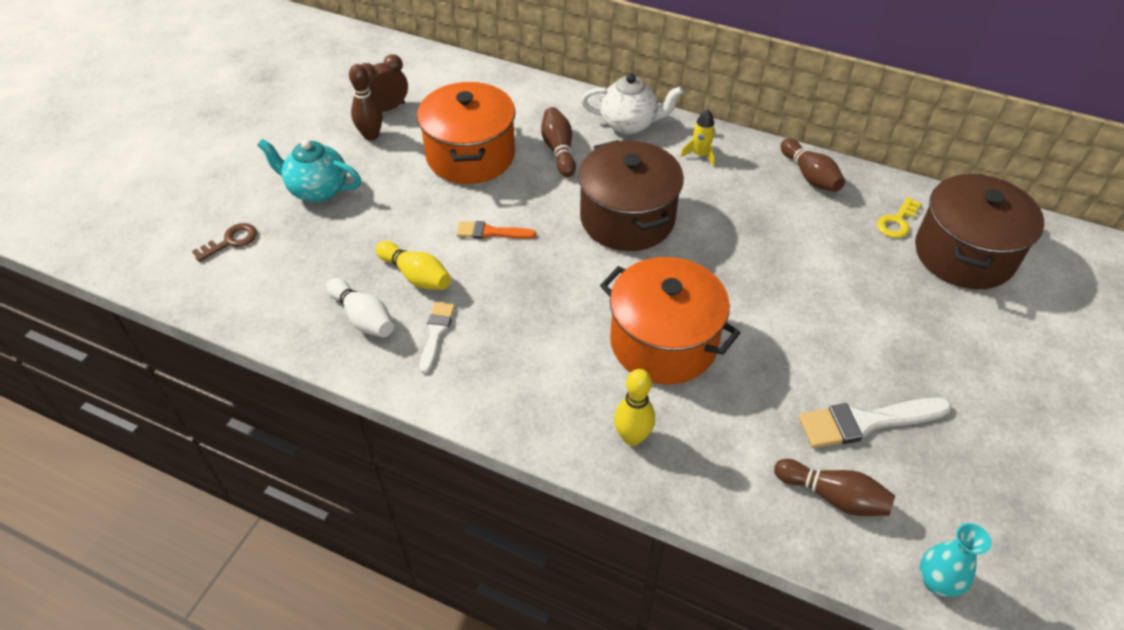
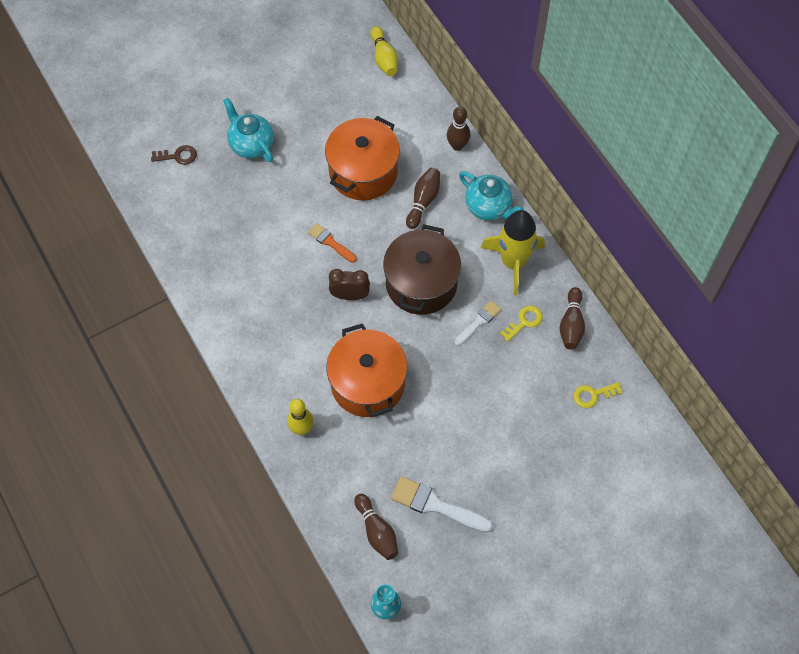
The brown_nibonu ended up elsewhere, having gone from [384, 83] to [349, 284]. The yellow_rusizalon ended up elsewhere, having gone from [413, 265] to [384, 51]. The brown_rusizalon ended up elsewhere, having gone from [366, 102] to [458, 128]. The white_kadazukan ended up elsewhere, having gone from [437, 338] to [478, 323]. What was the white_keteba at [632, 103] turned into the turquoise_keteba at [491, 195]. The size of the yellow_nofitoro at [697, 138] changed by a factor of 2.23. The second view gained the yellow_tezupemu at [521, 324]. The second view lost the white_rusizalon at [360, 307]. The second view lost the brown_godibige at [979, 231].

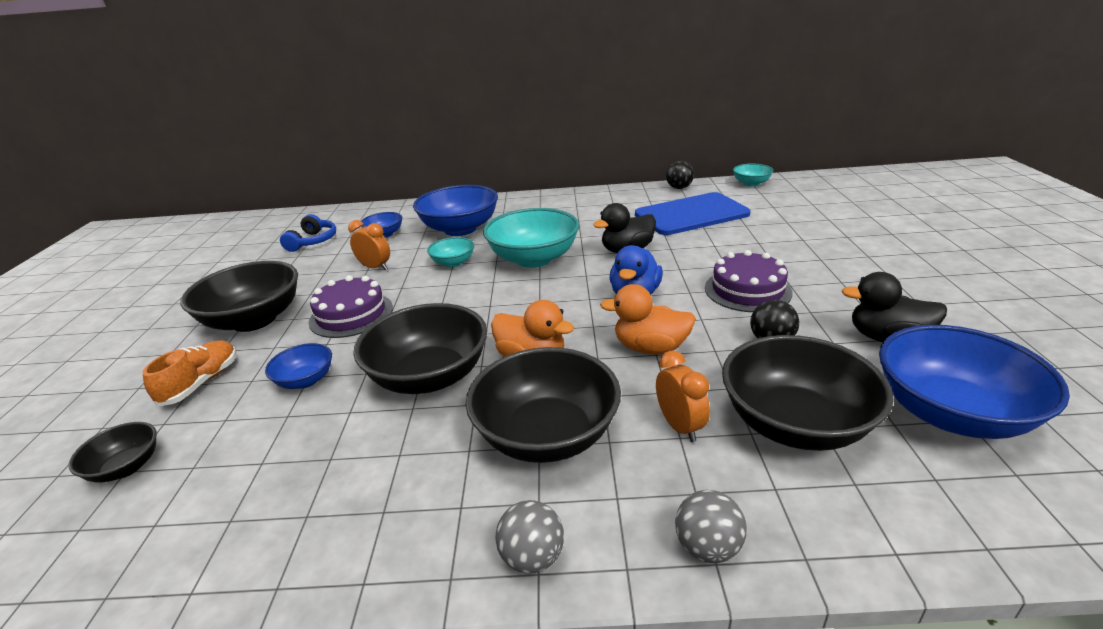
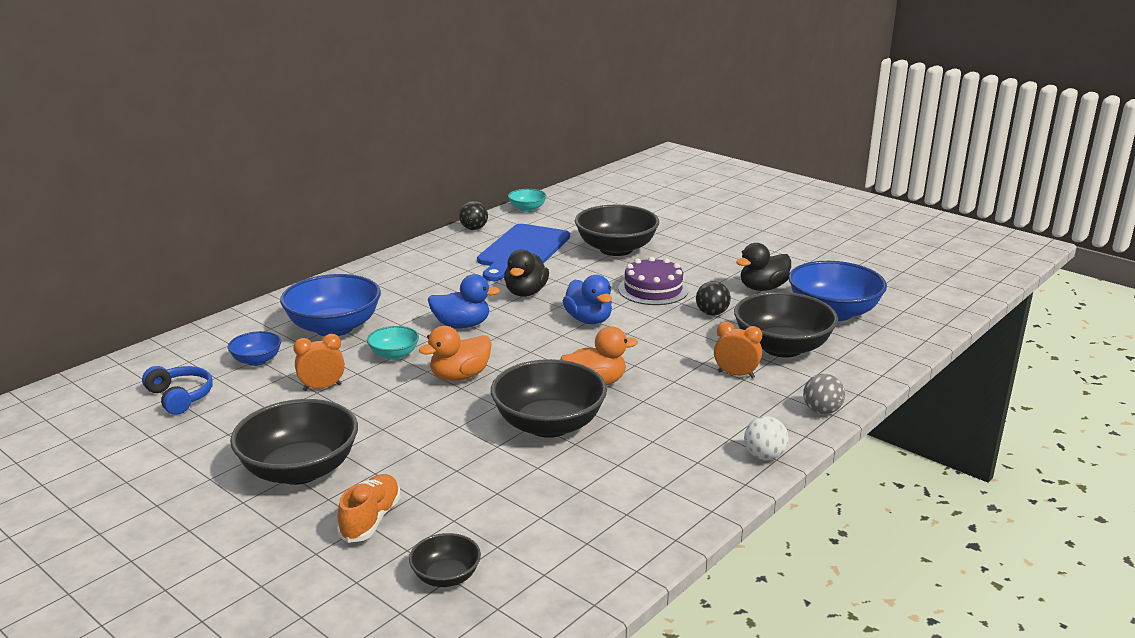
The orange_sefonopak at [189, 373] ended up facing another way, 45 degrees clockwise from before. The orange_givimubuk ended up elsewhere, having gone from [648, 319] to [455, 353]. Where the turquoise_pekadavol stood at [531, 238], the blue_givimubuk came to stand at [464, 301]. The black_pekadavol ended up elsewhere, having gone from [543, 405] to [617, 230]. What was the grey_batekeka at [529, 537] turned into the white_batekeka at [766, 438]. The second view lost the blue_pekadavol at [298, 366]. The second view lost the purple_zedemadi at [351, 306].

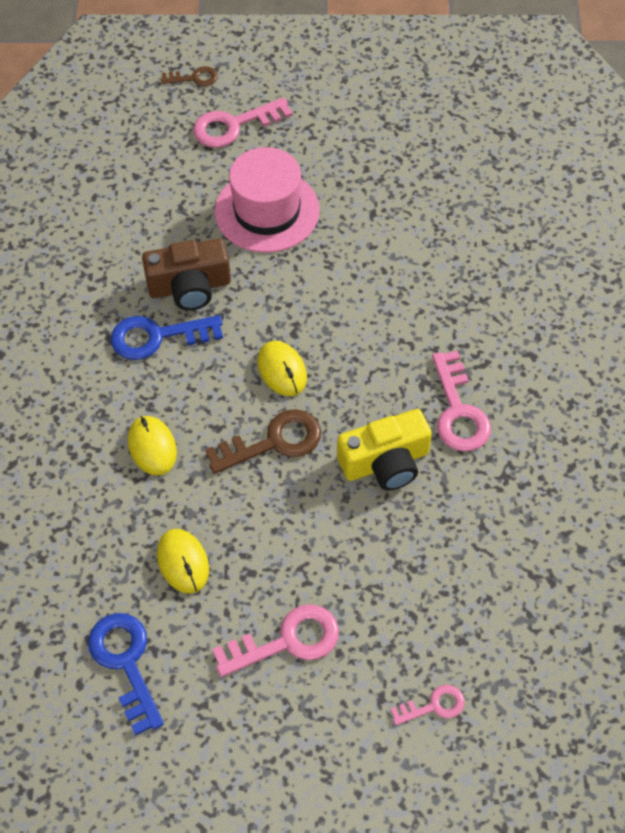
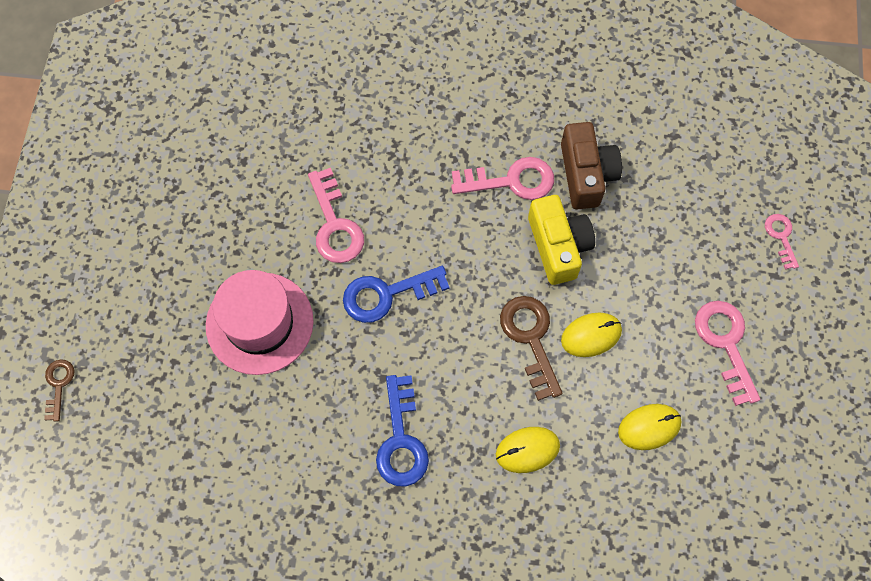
The pink_tezupemu ended up elsewhere, having gone from [242, 122] to [336, 215]. The blue_tezupemu ended up elsewhere, having gone from [126, 674] to [396, 294]. The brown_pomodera ended up elsewhere, having gone from [186, 274] to [591, 165]. The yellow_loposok ended up elsewhere, having gone from [282, 368] to [591, 335].

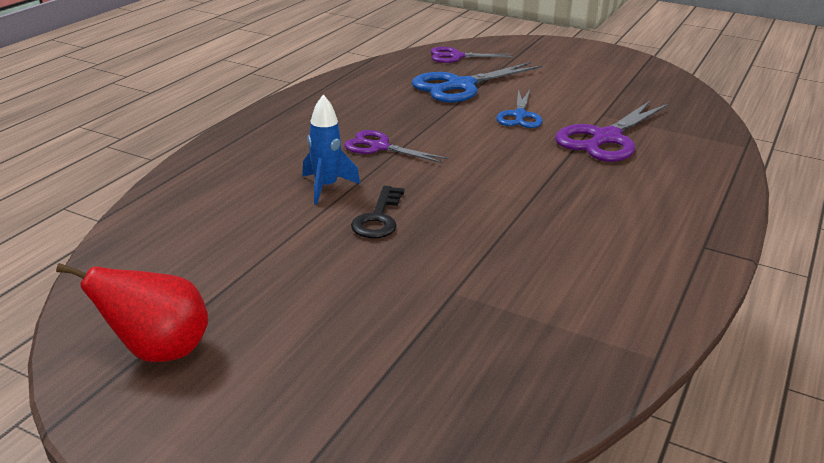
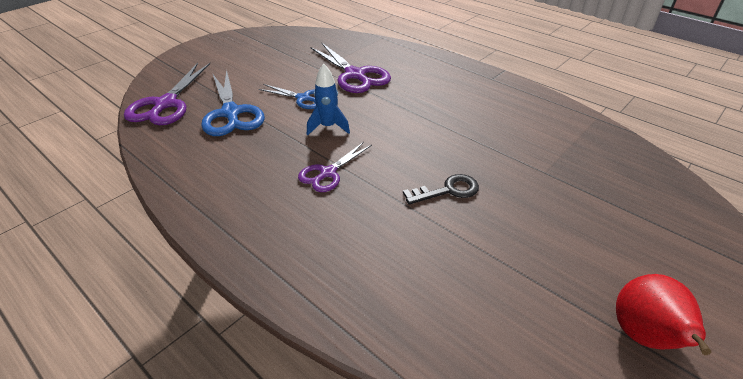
The size of the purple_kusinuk at [472, 55] changed by a factor of 1.65. The blue_nofitoro ended up elsewhere, having gone from [331, 149] to [328, 99]. The black_tezupemu at [378, 212] ended up facing another way, 45 degrees counterclockwise from before.

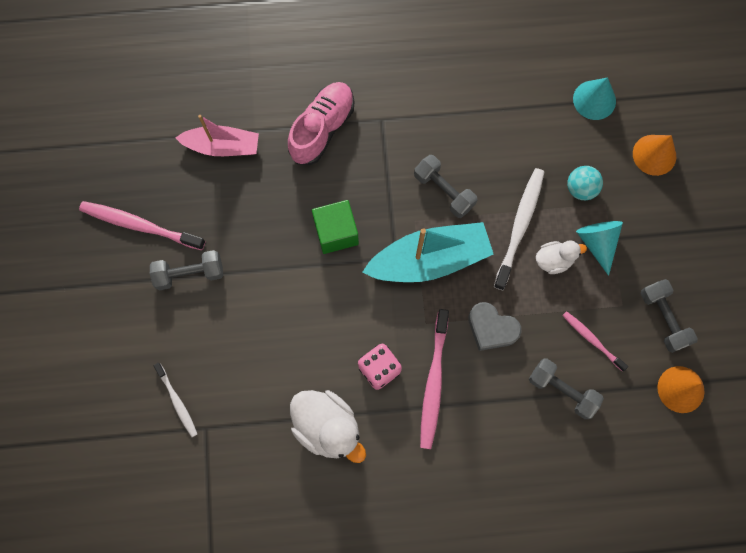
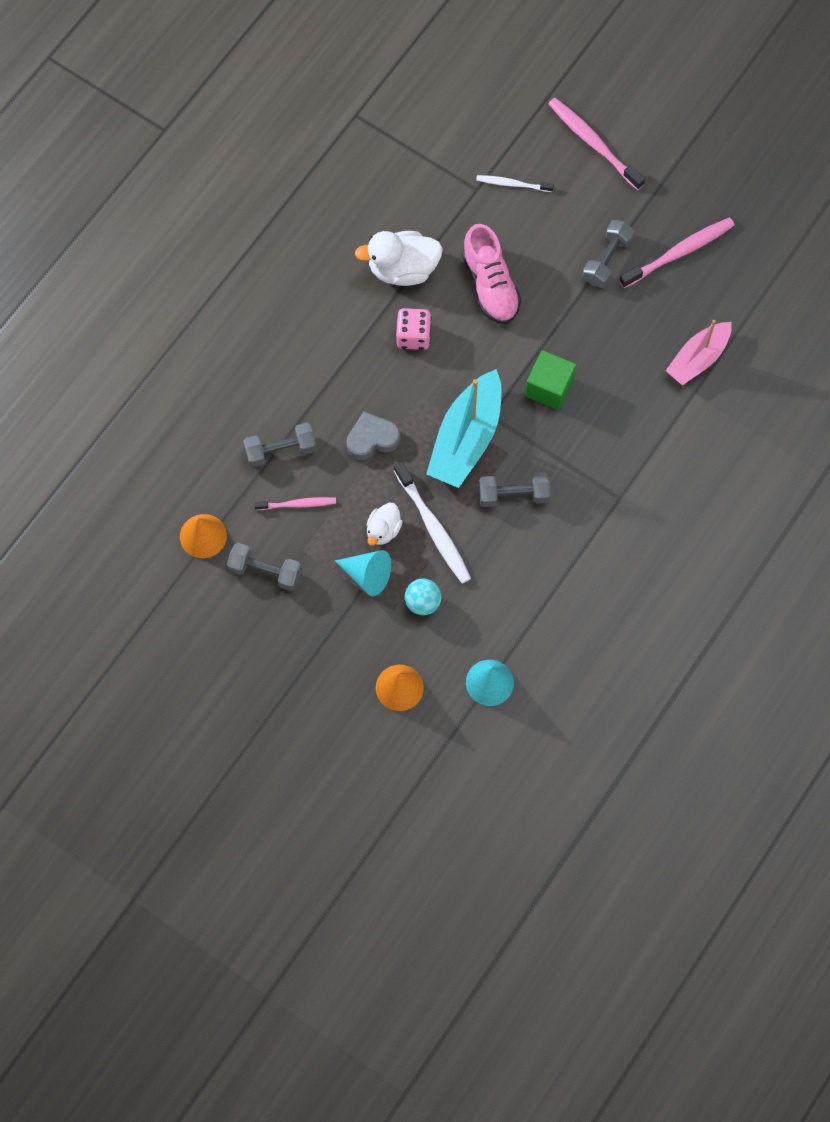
The pink_sefonopak ended up elsewhere, having gone from [321, 123] to [491, 274]. The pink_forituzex ended up elsewhere, having gone from [434, 379] to [597, 144].

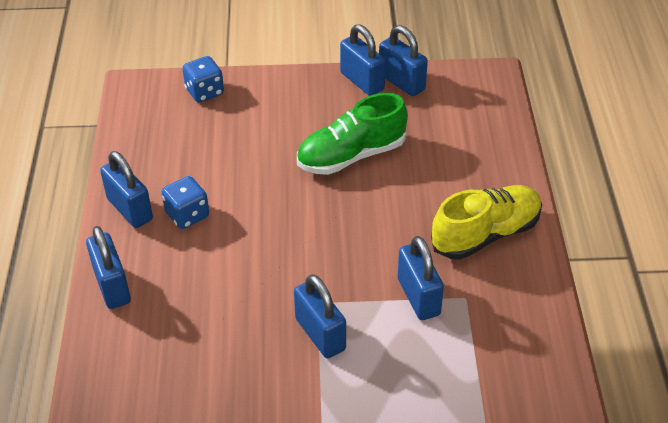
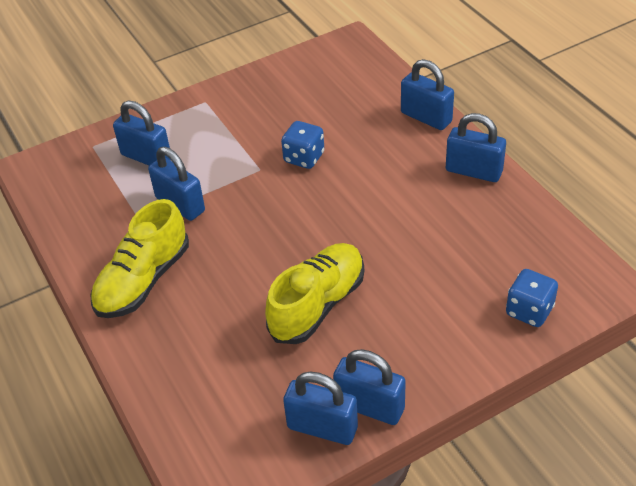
The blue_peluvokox ended up elsewhere, having gone from [320, 316] to [141, 133]. What was the green_sefonopak at [352, 134] turned into the yellow_sefonopak at [314, 293]. The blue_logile ended up elsewhere, having gone from [185, 202] to [302, 145].

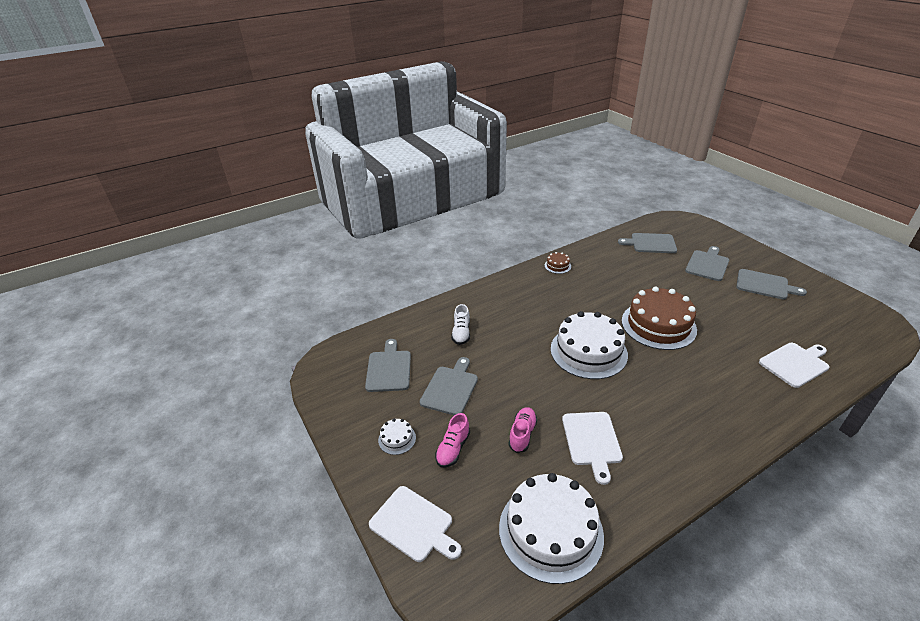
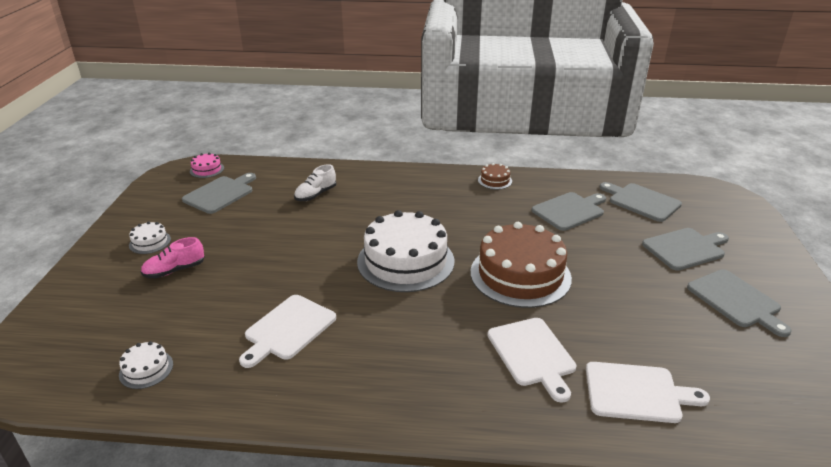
The size of the white_zedemadi at [551, 528] changed by a factor of 0.43. The second view gained the pink_zedemadi at [207, 165]. The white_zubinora ended up elsewhere, having gone from [415, 524] to [531, 360]. The grey_zubinora ended up elsewhere, having gone from [449, 386] to [569, 211]. The second view lost the pink_sefonopak at [522, 430].

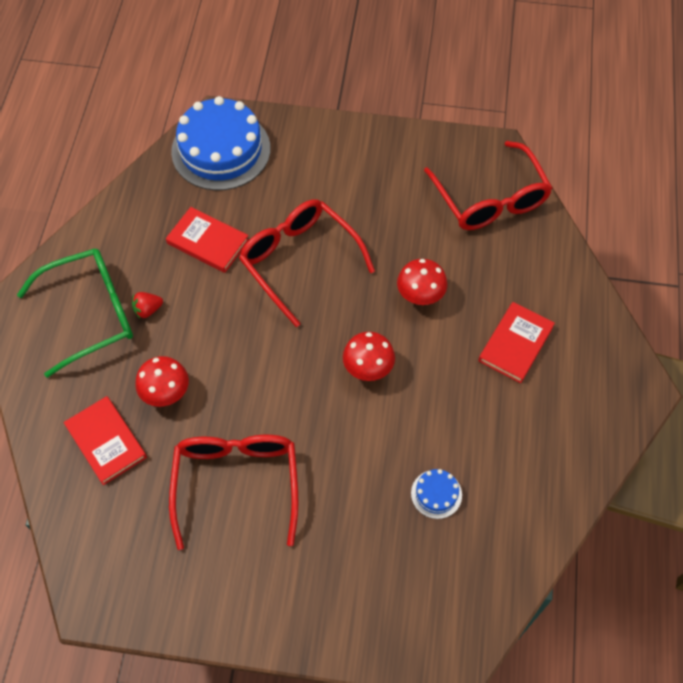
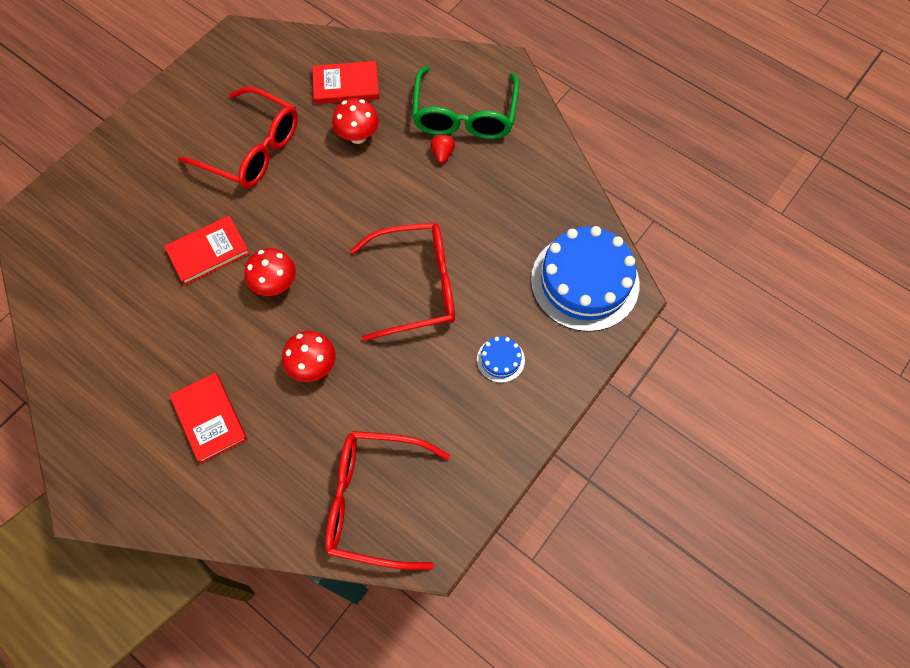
The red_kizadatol ended up elsewhere, having gone from [207, 240] to [207, 250]. The blue_zedemadi ended up elsewhere, having gone from [436, 494] to [501, 359].

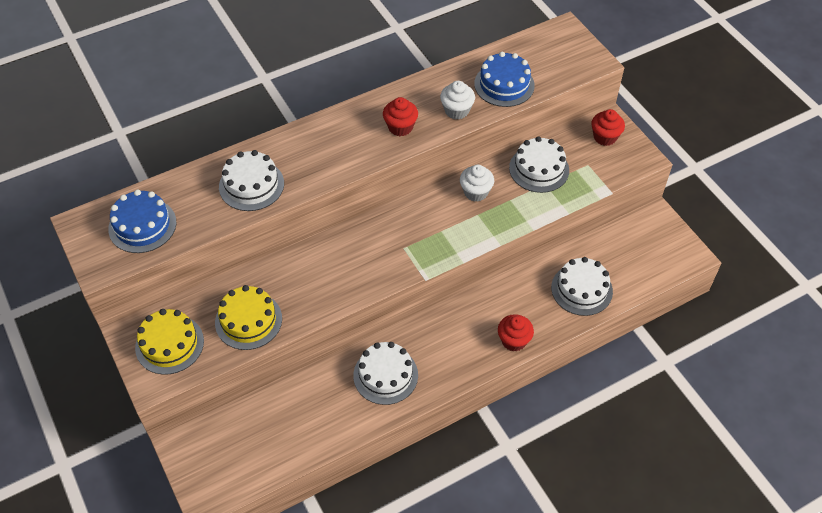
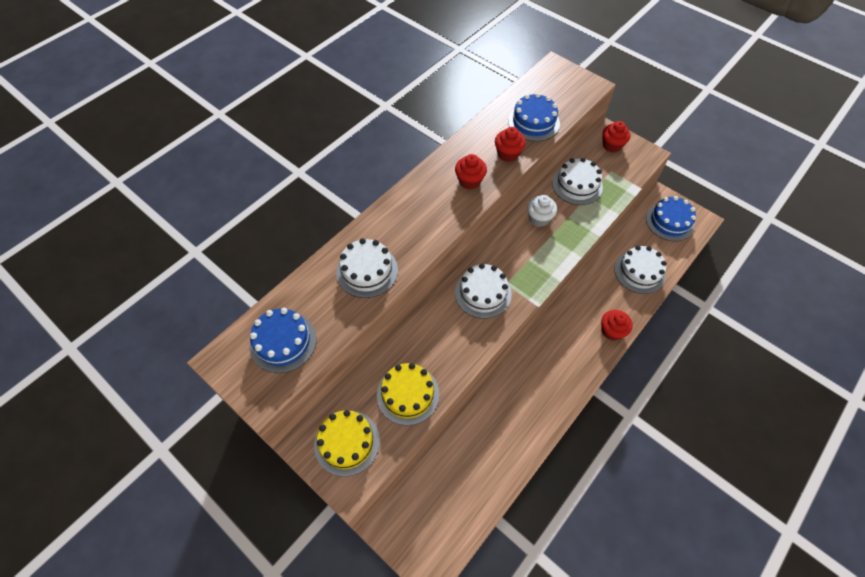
The white_zedemadi ended up elsewhere, having gone from [385, 373] to [483, 291]. What was the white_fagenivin at [457, 100] turned into the red_fagenivin at [510, 144]. The second view gained the blue_zedemadi at [671, 218].

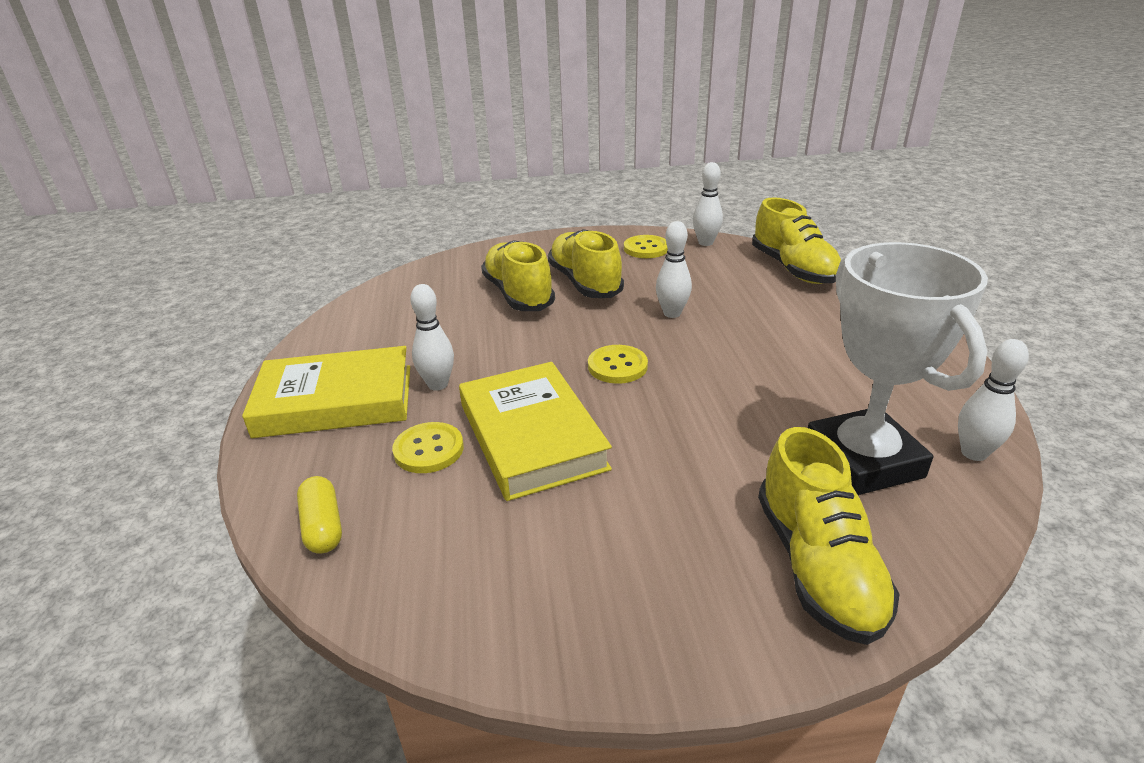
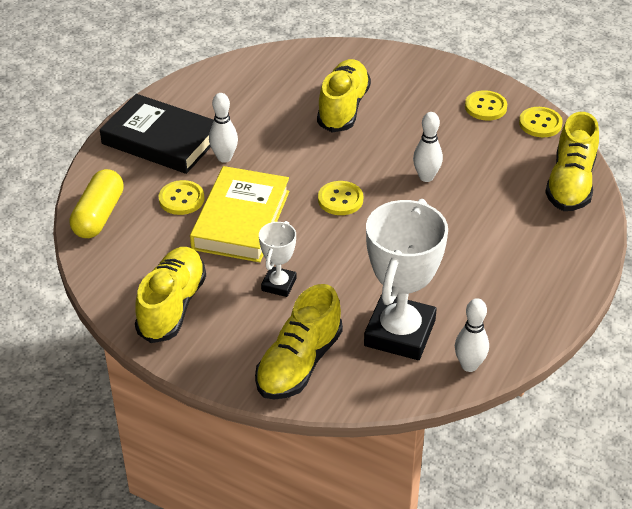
The size of the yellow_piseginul at [319, 515] changed by a factor of 1.56. What was the yellow_kizadatol at [326, 392] turned into the black_kizadatol at [157, 134]. The yellow_sefonopak ended up elsewhere, having gone from [586, 263] to [170, 295]. The second view gained the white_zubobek at [277, 259]. Where the white_rusizalon stood at [708, 204], the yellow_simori came to stand at [541, 122].

